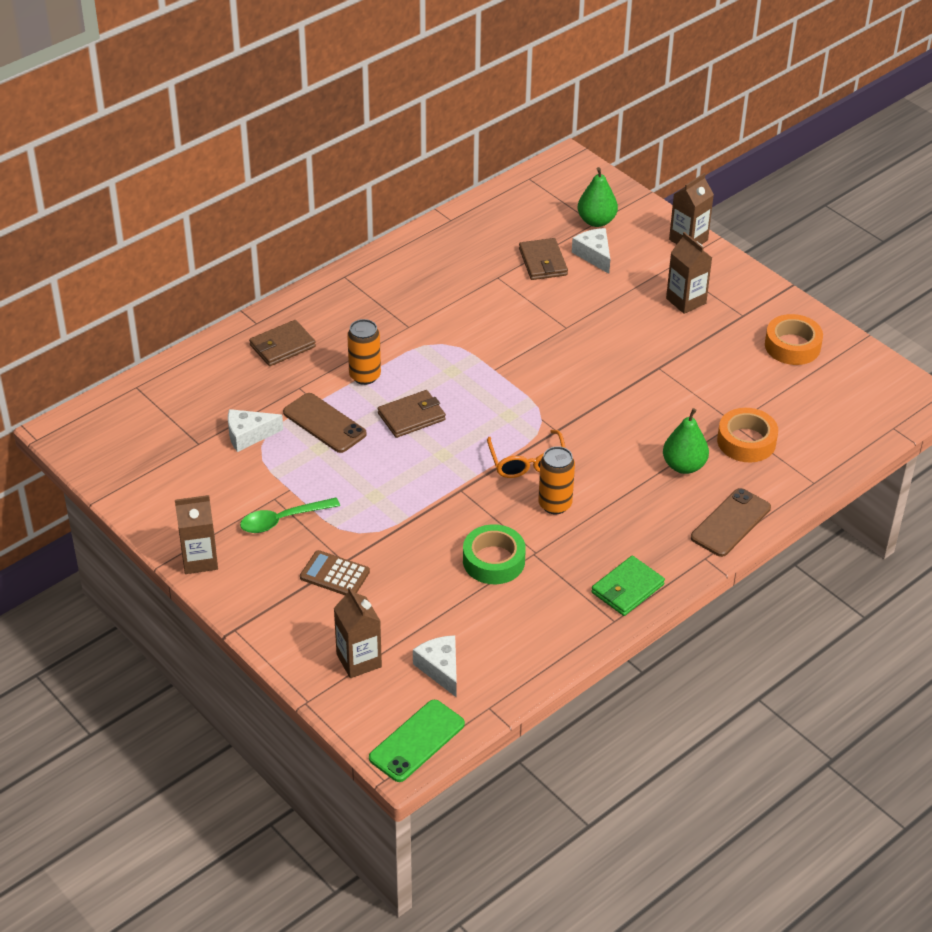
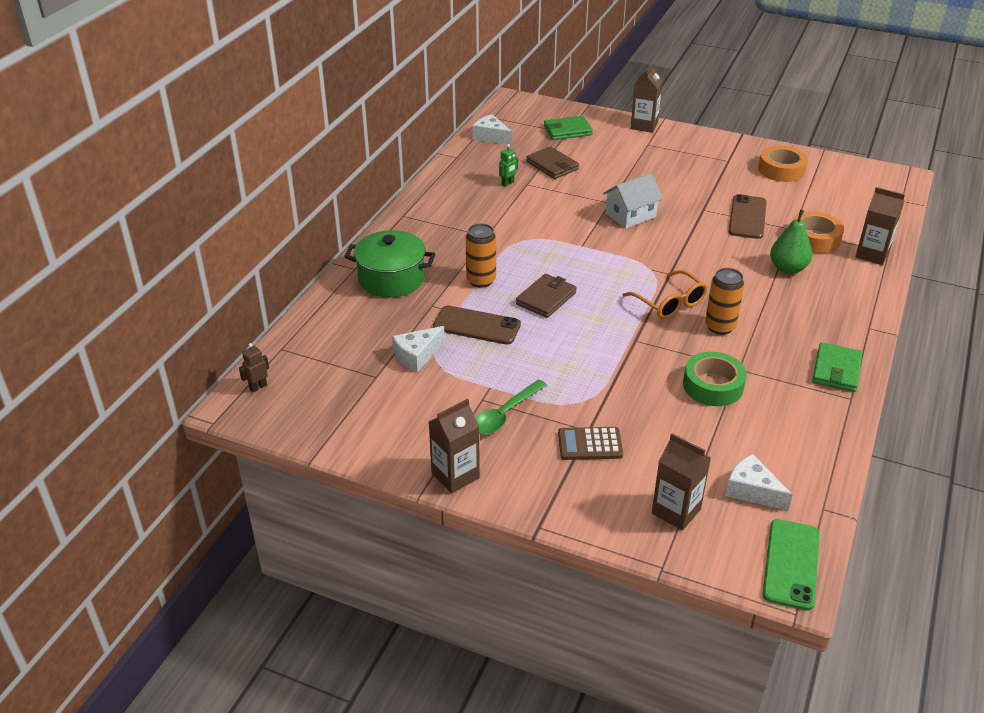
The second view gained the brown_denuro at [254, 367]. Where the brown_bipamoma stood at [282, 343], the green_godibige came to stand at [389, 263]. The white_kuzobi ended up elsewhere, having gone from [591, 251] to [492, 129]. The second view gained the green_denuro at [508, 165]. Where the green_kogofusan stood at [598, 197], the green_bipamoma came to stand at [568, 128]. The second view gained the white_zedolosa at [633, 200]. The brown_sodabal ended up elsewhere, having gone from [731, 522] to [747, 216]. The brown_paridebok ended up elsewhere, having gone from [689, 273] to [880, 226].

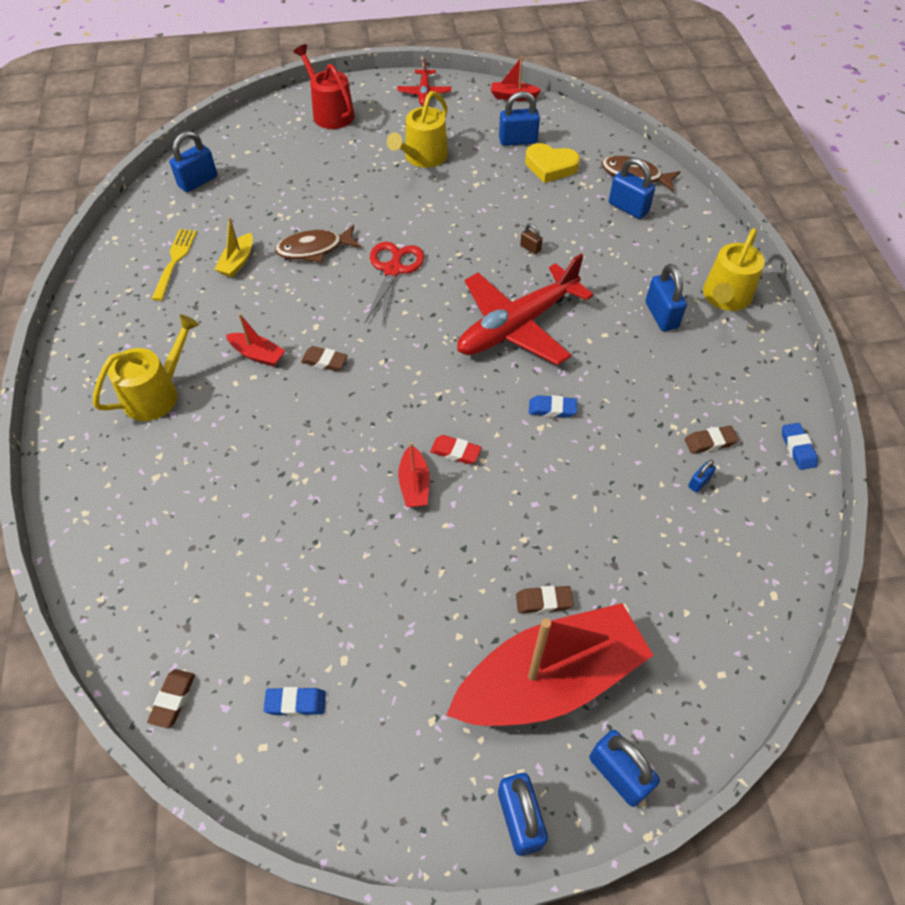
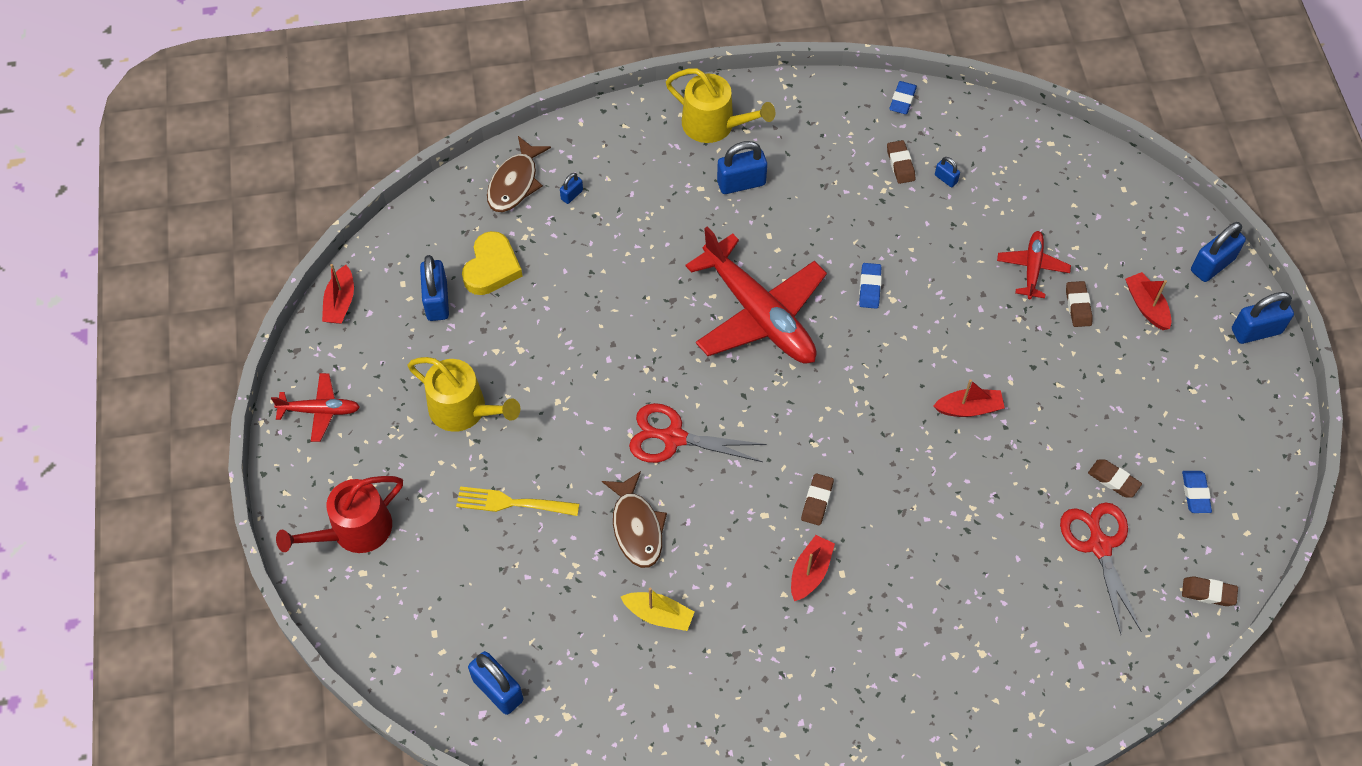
The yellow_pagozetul ended up elsewhere, having gone from [174, 265] to [517, 501]. The size of the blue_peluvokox at [632, 188] changed by a factor of 0.50. The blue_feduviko at [800, 446] ended up facing another way, 60 degrees counterclockwise from before. The second view gained the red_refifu at [1034, 265]. The second view gained the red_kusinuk at [1101, 568]. The second view gained the brown_feduviko at [1115, 478]. The size of the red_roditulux at [550, 664] changed by a factor of 0.40. The second view lost the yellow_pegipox at [146, 368]. The second view lost the red_feduviko at [456, 449]. The second view lost the brown_peluvokox at [531, 239].

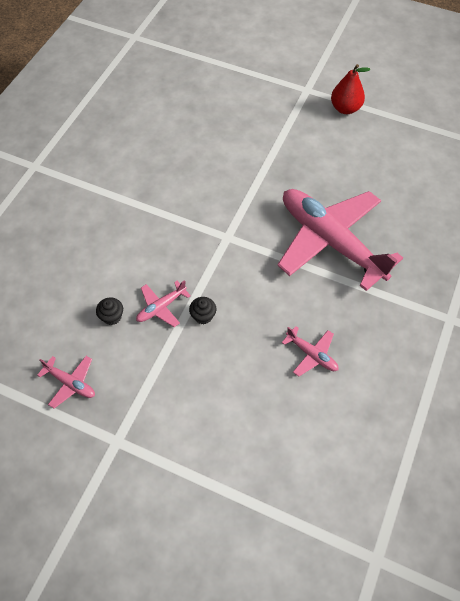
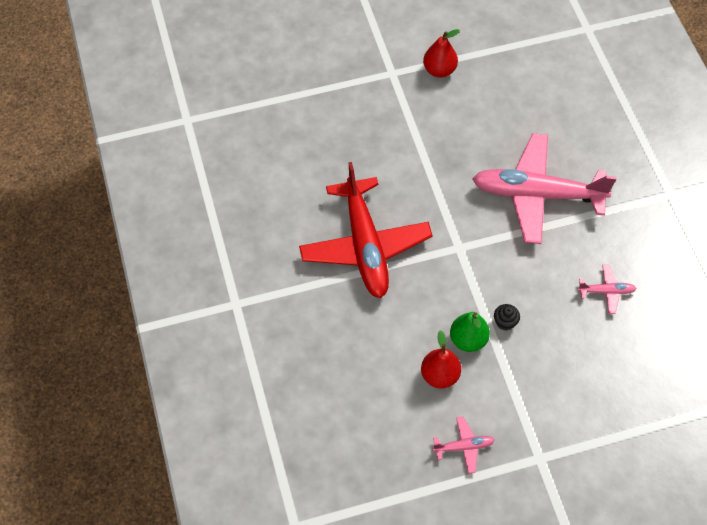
The second view gained the red_refifu at [366, 230]. Where the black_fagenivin stood at [109, 311], the red_kogofusan came to stand at [441, 359]. Where the pink_refifu stood at [163, 303], the green_kogofusan came to stand at [470, 332].

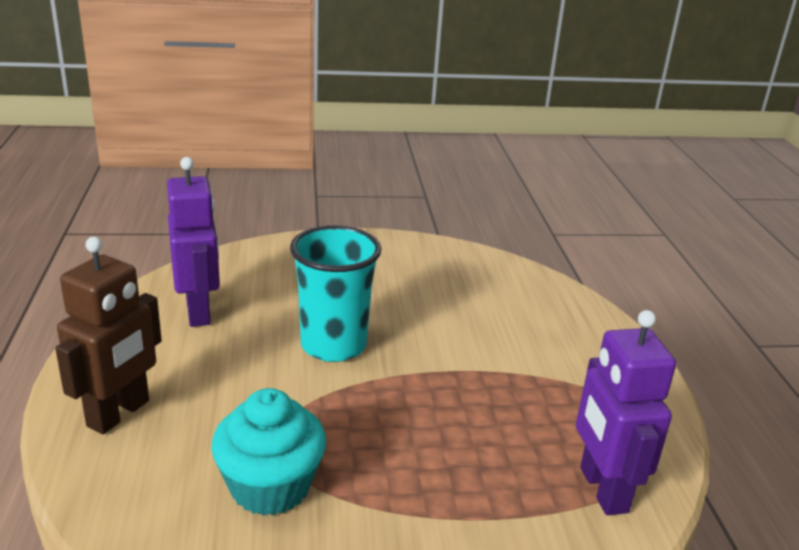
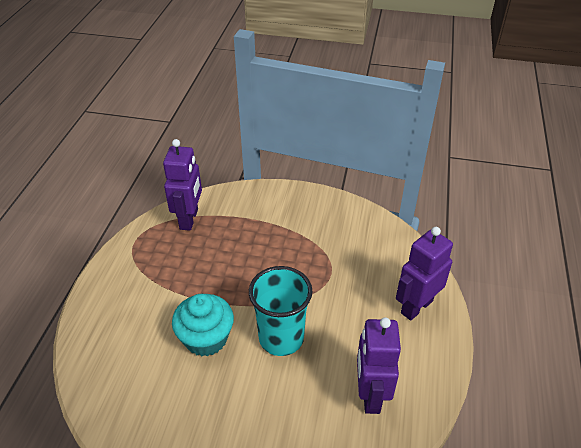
The turquoise_fagenivin ended up elsewhere, having gone from [268, 452] to [203, 325]. What was the brown_denuro at [108, 335] turned into the purple_denuro at [424, 274].

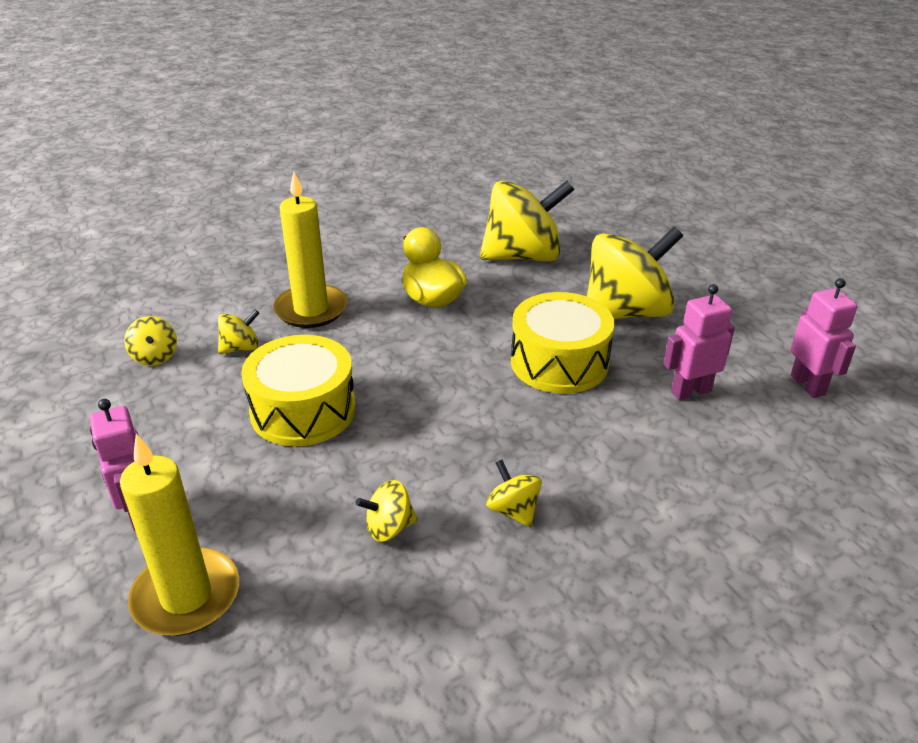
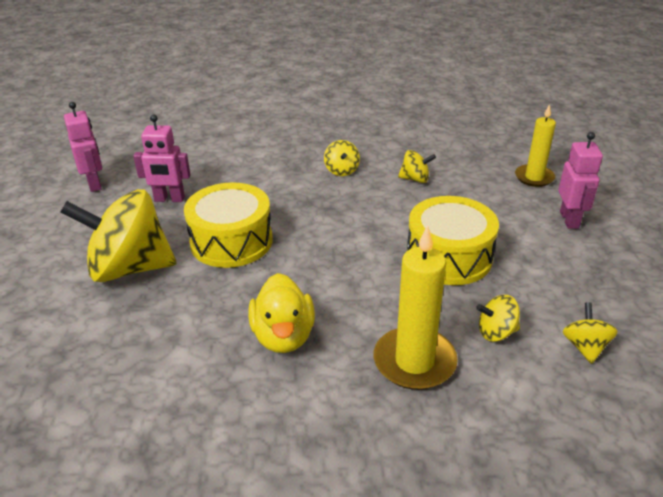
The pink_denuro at [824, 338] ended up facing another way, 150 degrees clockwise from before. The size of the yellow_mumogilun at [179, 535] changed by a factor of 0.66. The second view lost the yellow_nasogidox at [527, 221].

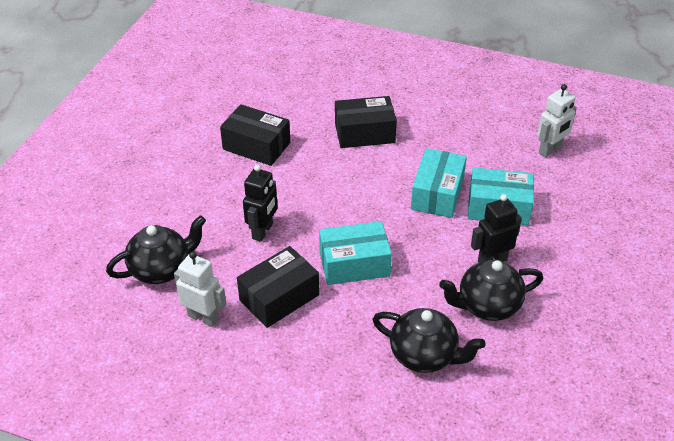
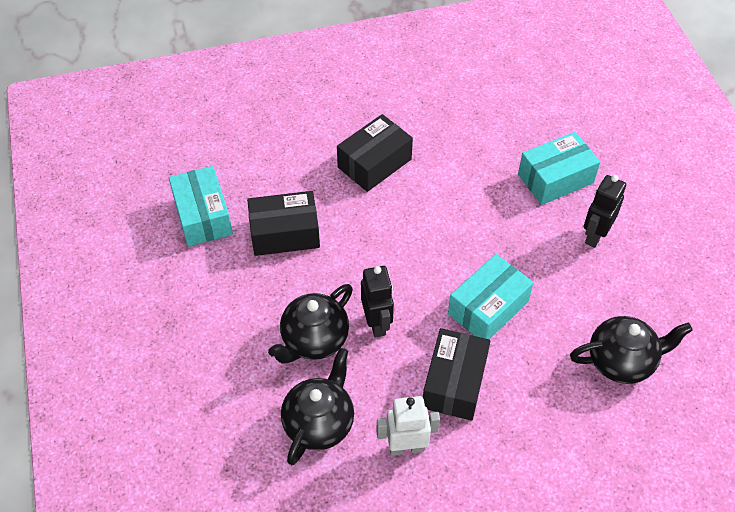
The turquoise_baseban ended up elsewhere, having gone from [439, 183] to [201, 206]. The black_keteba ended up elsewhere, having gone from [491, 290] to [310, 324]. The second view lost the white_denuro at [557, 120].

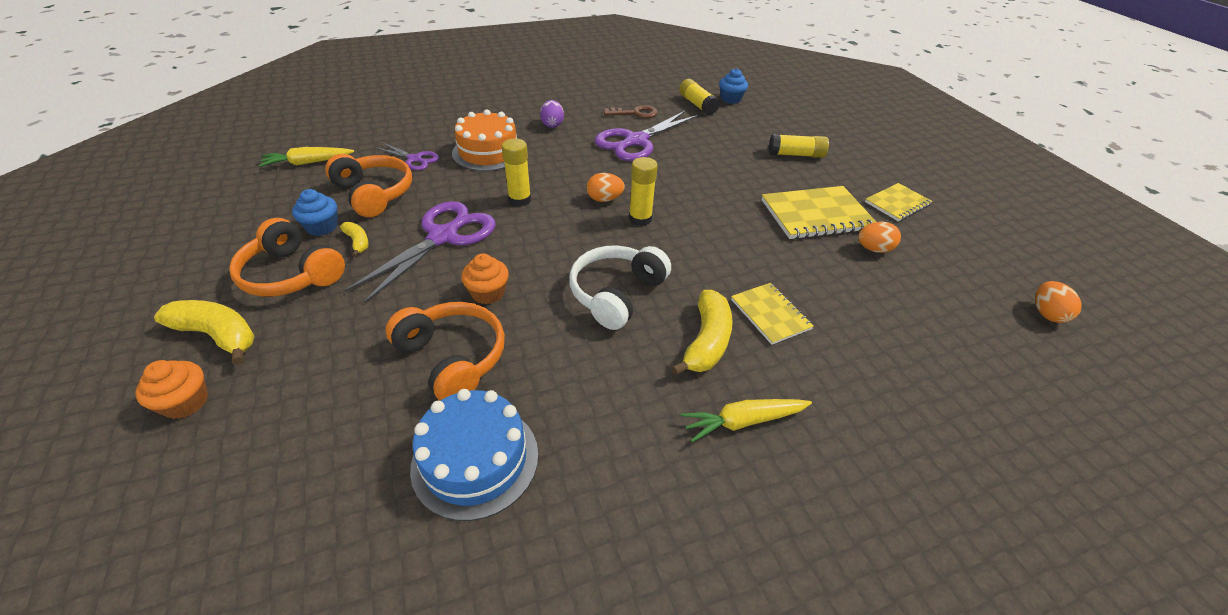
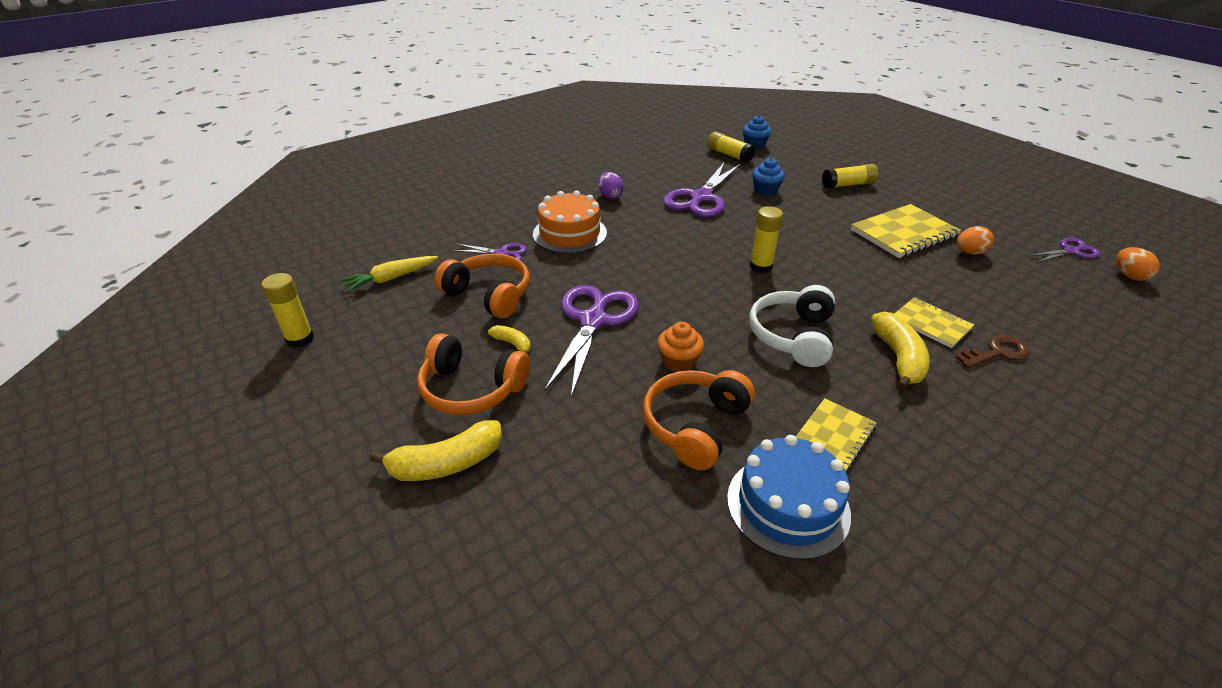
The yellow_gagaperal ended up elsewhere, having gone from [516, 172] to [288, 310]. The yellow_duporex at [204, 332] ended up facing another way, 150 degrees clockwise from before. The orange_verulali at [445, 351] ended up facing another way, 90 degrees counterclockwise from before. The blue_fagenivin ended up elsewhere, having gone from [315, 212] to [768, 176]. The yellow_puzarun ended up elsewhere, having gone from [898, 202] to [836, 435]. The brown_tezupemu ended up elsewhere, having gone from [630, 111] to [992, 351]. The second view gained the purple_kusinuk at [1064, 250]. The second view lost the orange_fagenivin at [171, 389]. The second view lost the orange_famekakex at [606, 187]. The second view lost the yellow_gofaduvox at [746, 420].

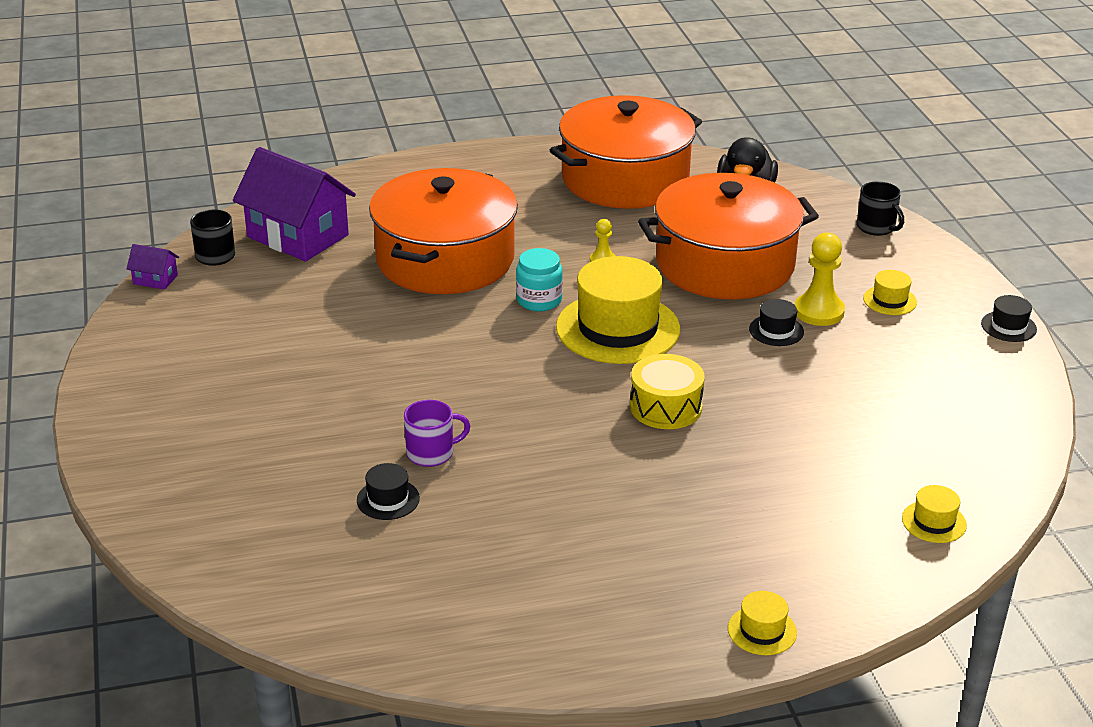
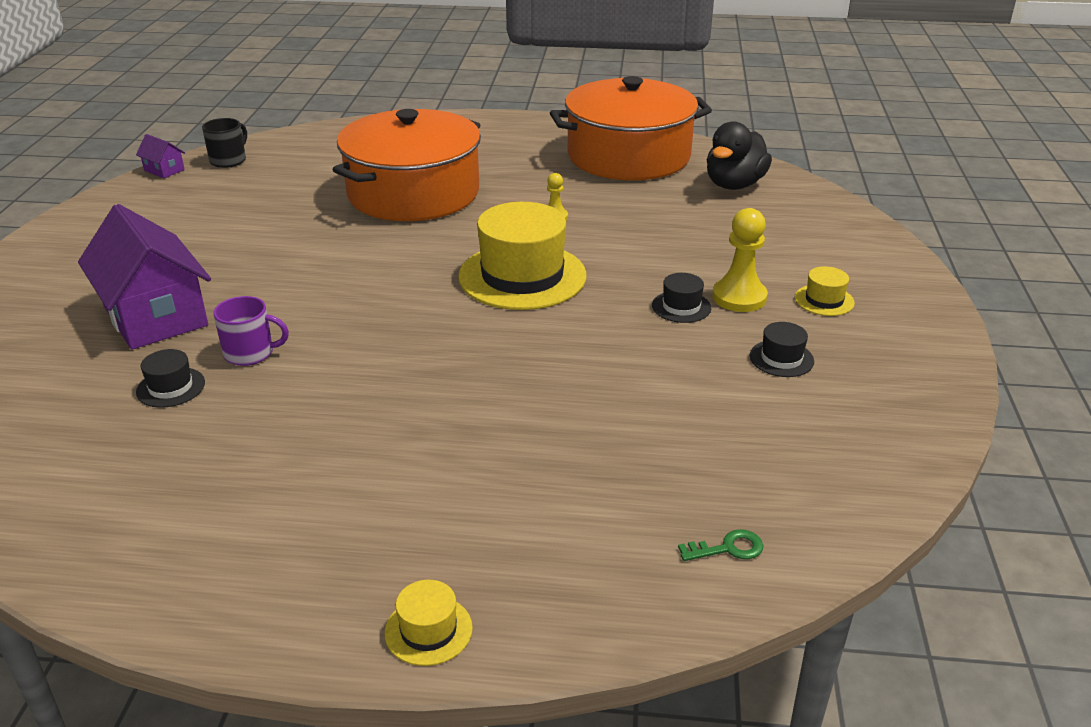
The purple_zedolosa ended up elsewhere, having gone from [294, 204] to [144, 277]. Where the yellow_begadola stood at [934, 514], the green_tezupemu came to stand at [720, 545]. The black_begadola ended up elsewhere, having gone from [1009, 318] to [782, 349]. The second view lost the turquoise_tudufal at [539, 279]. The second view lost the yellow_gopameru at [667, 391]. The second view lost the orange_godibige at [728, 236]. The second view lost the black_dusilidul at [880, 208].

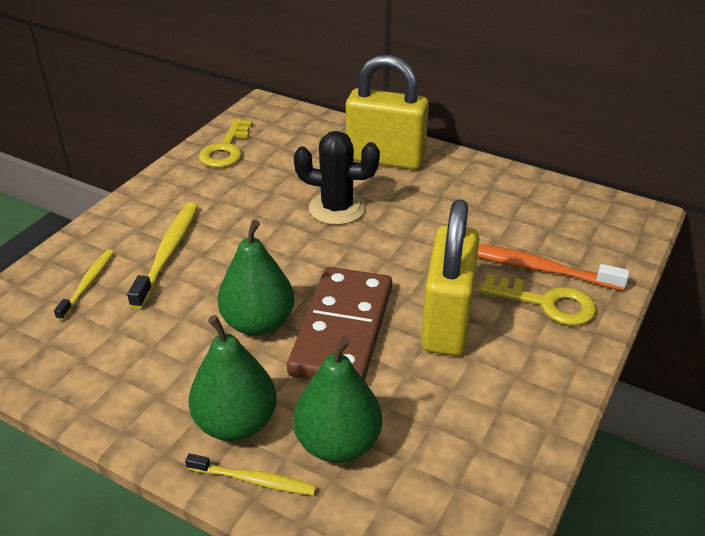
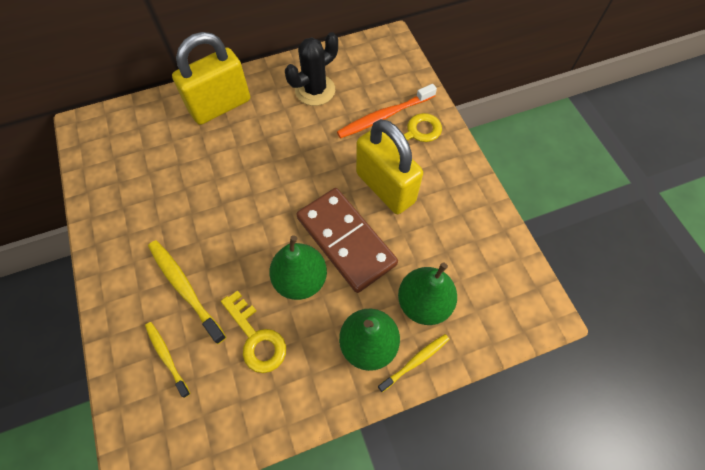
The yellow_tezupemu ended up elsewhere, having gone from [226, 143] to [253, 331]. The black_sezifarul ended up elsewhere, having gone from [337, 178] to [311, 69].

